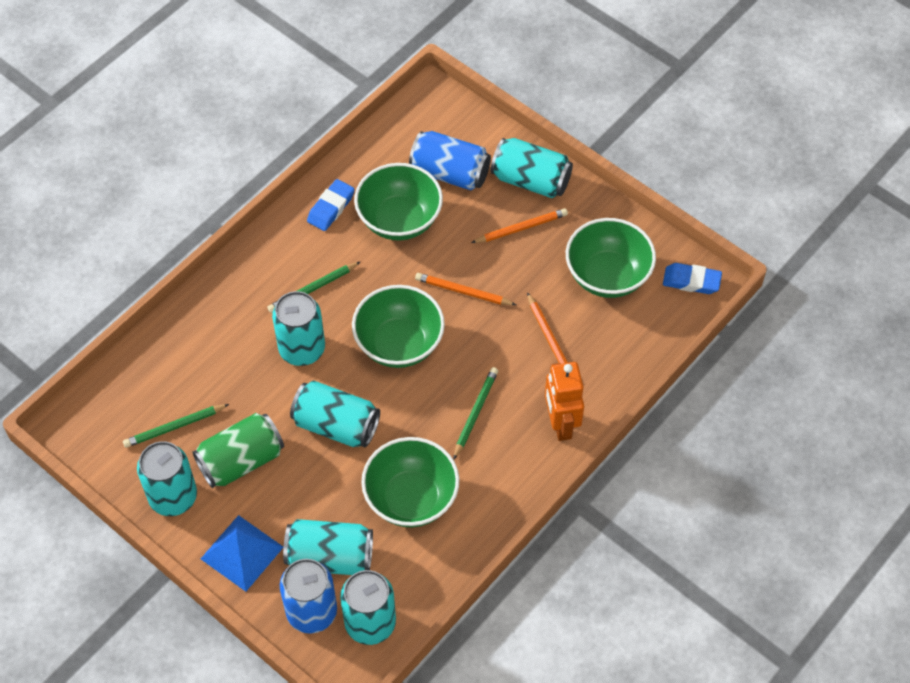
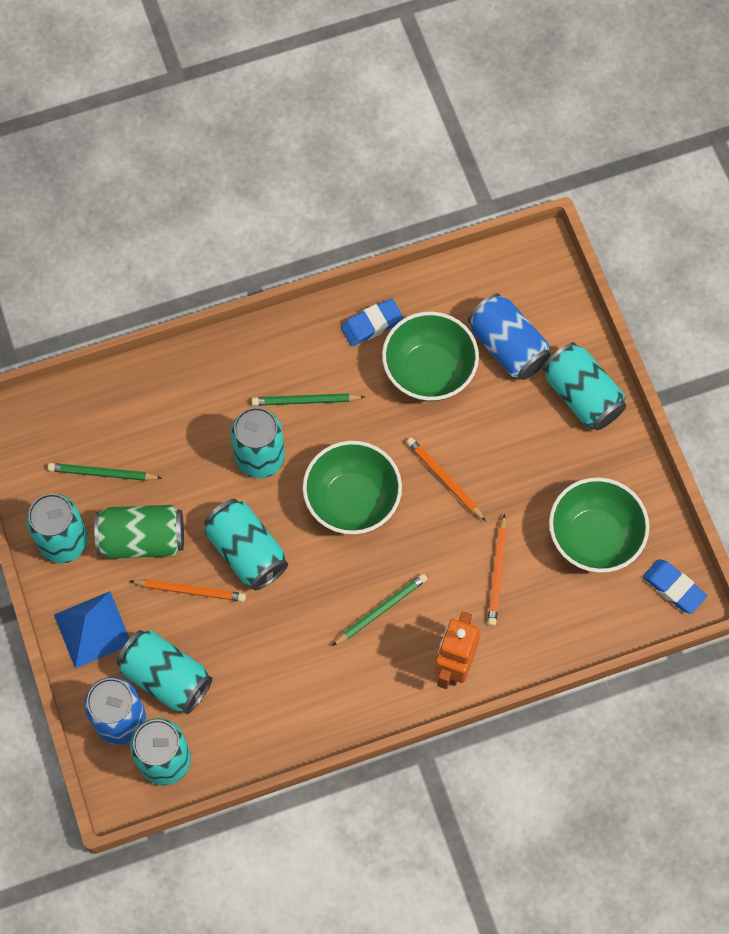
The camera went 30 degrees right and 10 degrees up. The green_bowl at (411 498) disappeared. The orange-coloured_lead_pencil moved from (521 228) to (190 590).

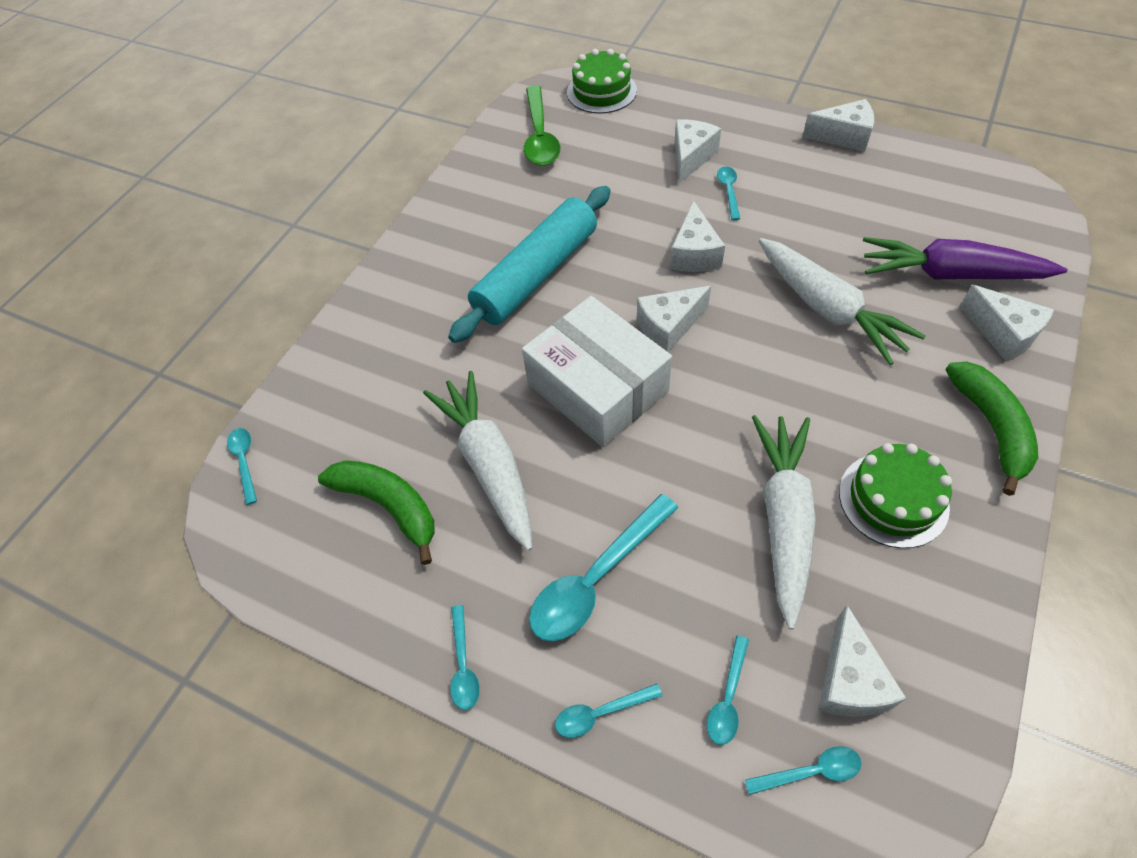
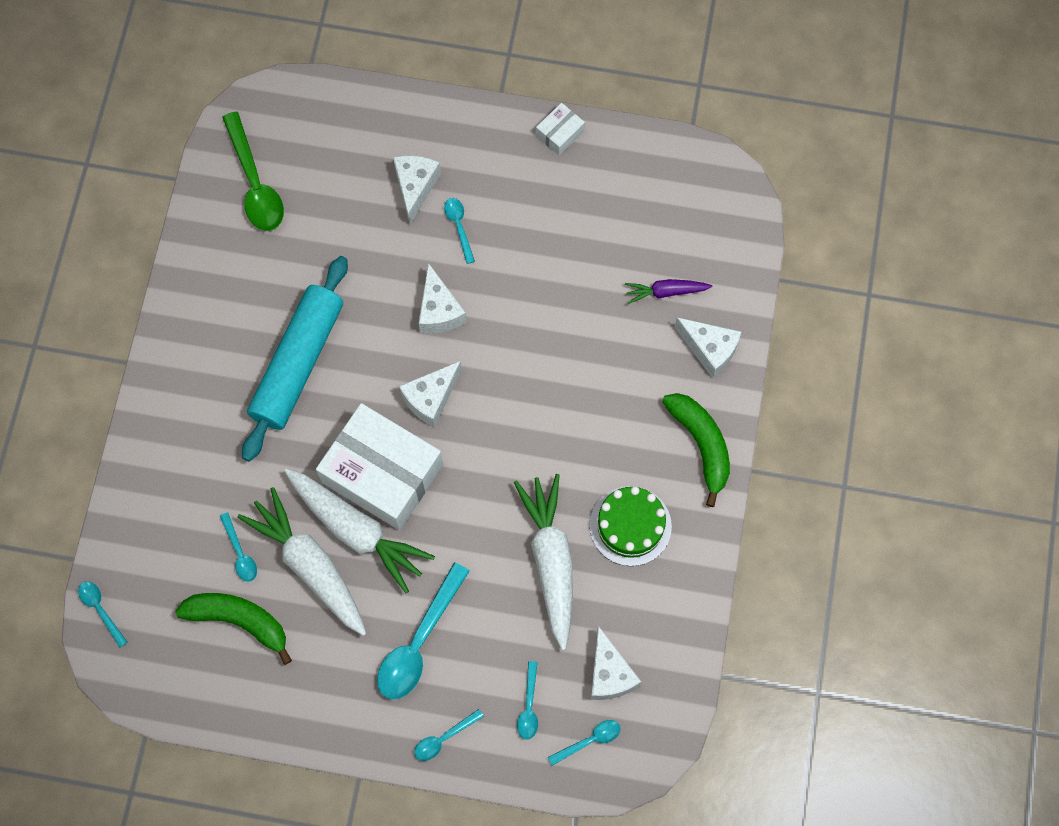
The camera went 20 degrees left and 15 degrees up. The turquoise_spoon moved from (463 665) to (240 553). The green_cake at (601 91) disappeared. The white_carrot moved from (828 309) to (357 531). The white_cheese at (843 137) was replaced by the white_parcel at (560 133). The royal_purple_carrot at (950 274) changed to 0.52 times the size.

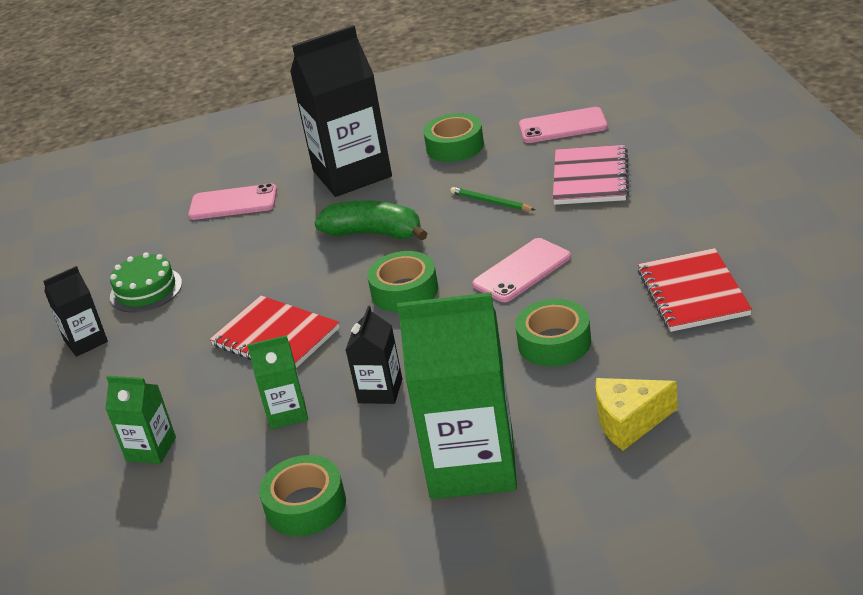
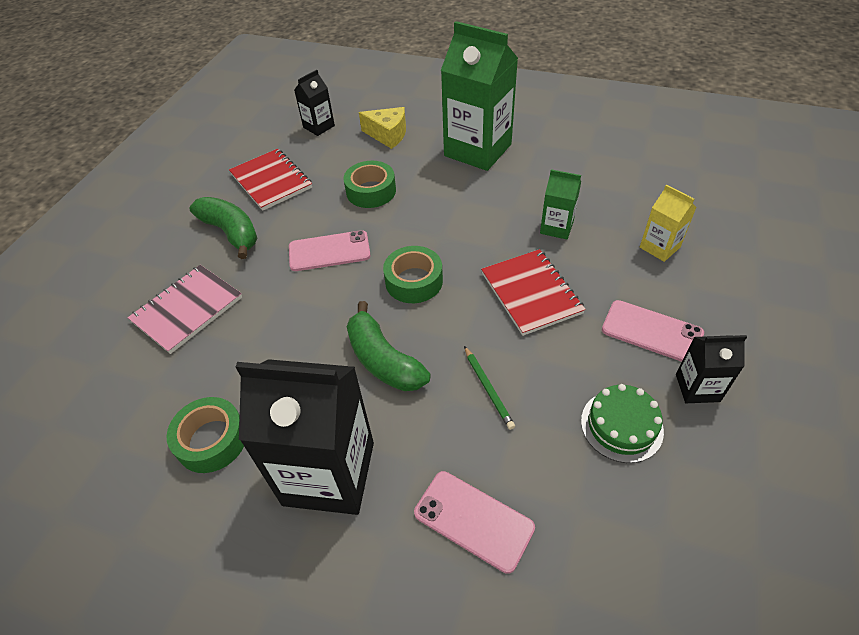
The camera went 150 degrees left and 15 degrees up. The green_milk_carton at (151 449) became the bright_yellow_milk_carton at (659 247). The green_roll_of_tape at (305 505) disappeared. The black_milk_carton moved from (380 391) to (319 127). The green_lead_pencil moved from (491 202) to (488 388). The rosy_phone moved from (563 126) to (652 331). The red_exercise_book at (693 293) turned 60 degrees counterclockwise. The green_toy_banana at (231 232) appeared.

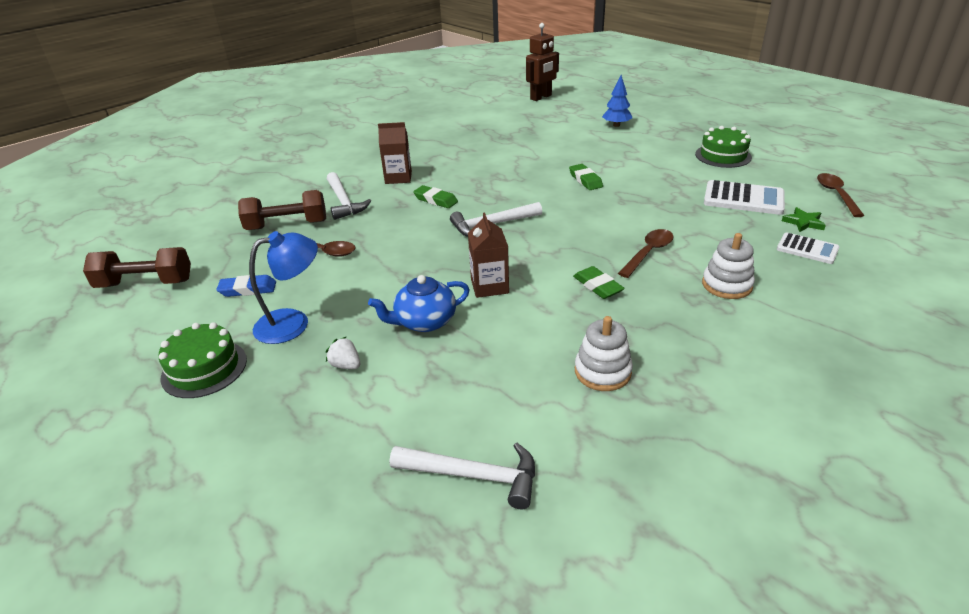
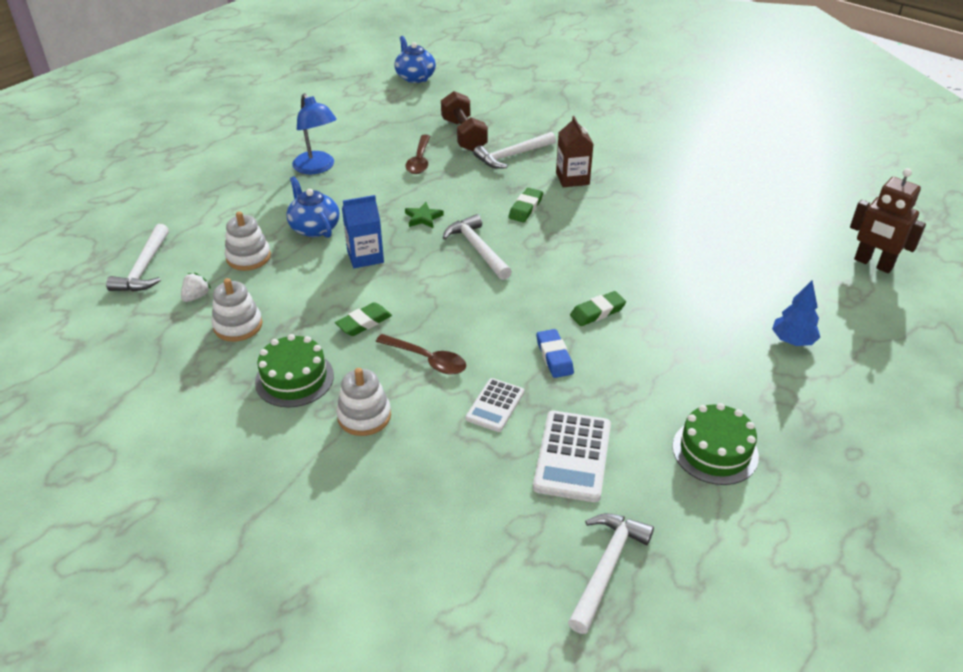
The camera went 80 degrees right and 5 degrees up. The dark_brown_free_weight at (145 283) disappeared. The green_cake moved from (204 368) to (294 378). The royal_blue_pencil_eraser moved from (248 289) to (554 356). The white_strawberry moved from (346 365) to (196 296). The dark_brown_milk_carton at (489 286) became the royal_blue_milk_carton at (365 256). The white_adding_machine moved from (807 249) to (495 405). The green_five-pointed_star moved from (803 222) to (423 218). The dark_brown_spoon at (836 194) was replaced by the white_carpenter's_hammer at (606 567). The white_stacking_rings at (248 257) appeared. The royal_blue_tea_pot at (415 77) appeared.

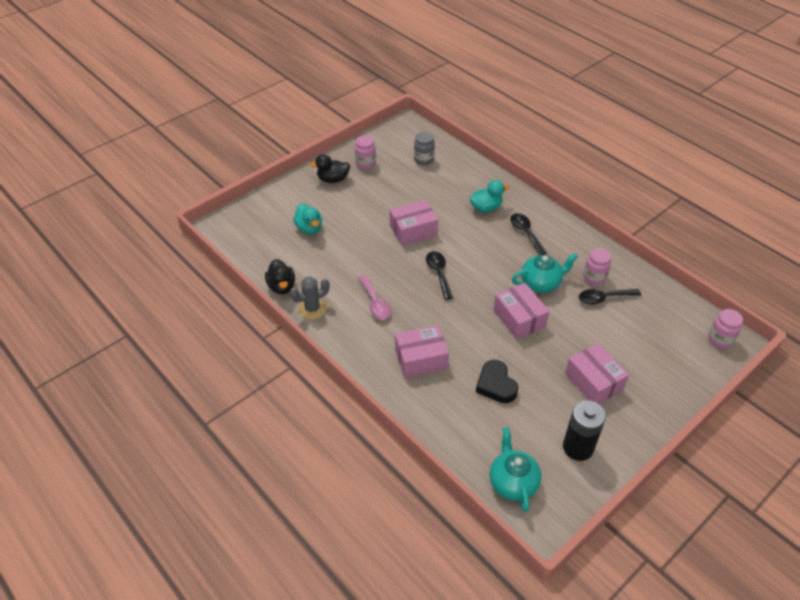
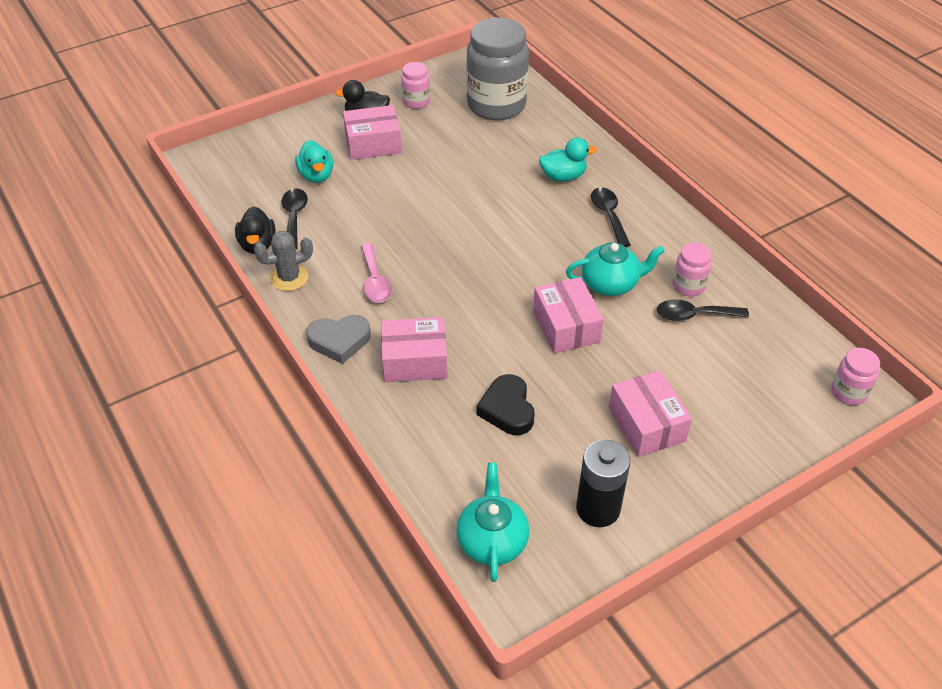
The camera went 10 degrees right and 0 degrees up. The rosy_parcel moved from (413 230) to (373 144). The gray_jam_jar at (424 159) changed to 2.14 times the size. The black_spoon moved from (438 273) to (294 217). The gray_heart_shape at (339 341) appeared.

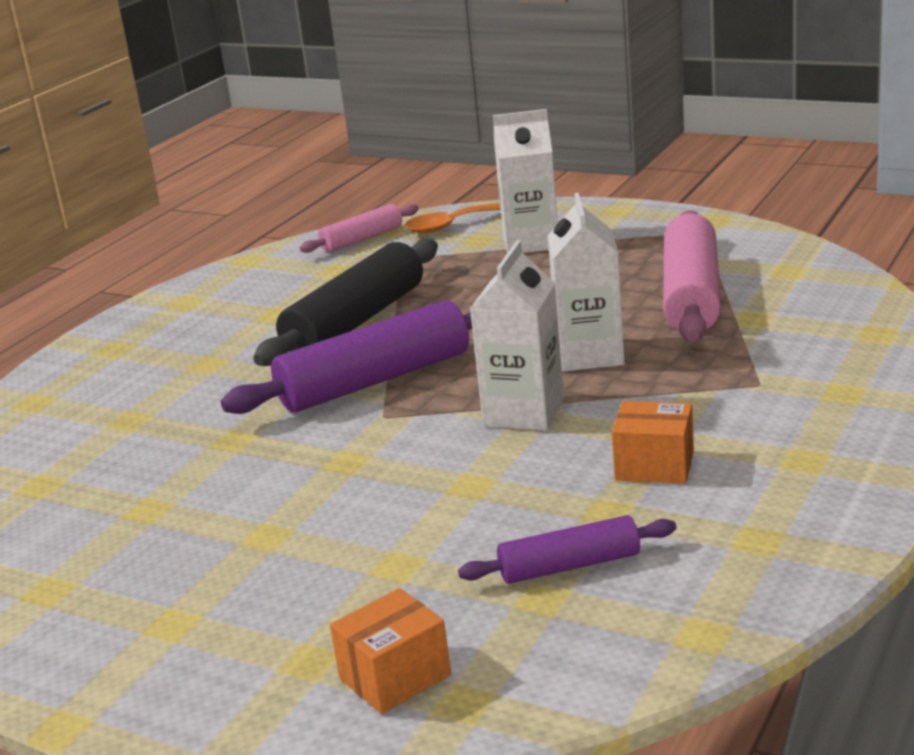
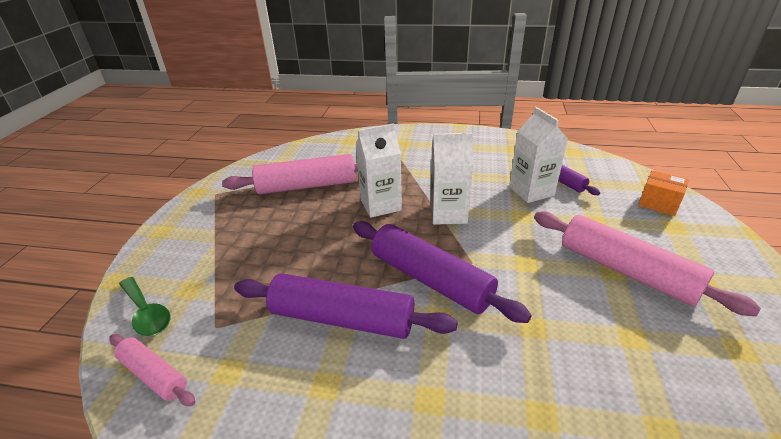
The camera went 110 degrees left and 10 degrees up. The black_rolling_pin at (356 322) became the royal_purple_rolling_pin at (342 318). The orange-coloured_spoon at (453 225) became the green_spoon at (147 313). The white_milk_carton moved from (531 242) to (531 191). The orange-coloured_parcel at (654 466) disappeared. The rosy_rolling_pin at (626 271) appeared.

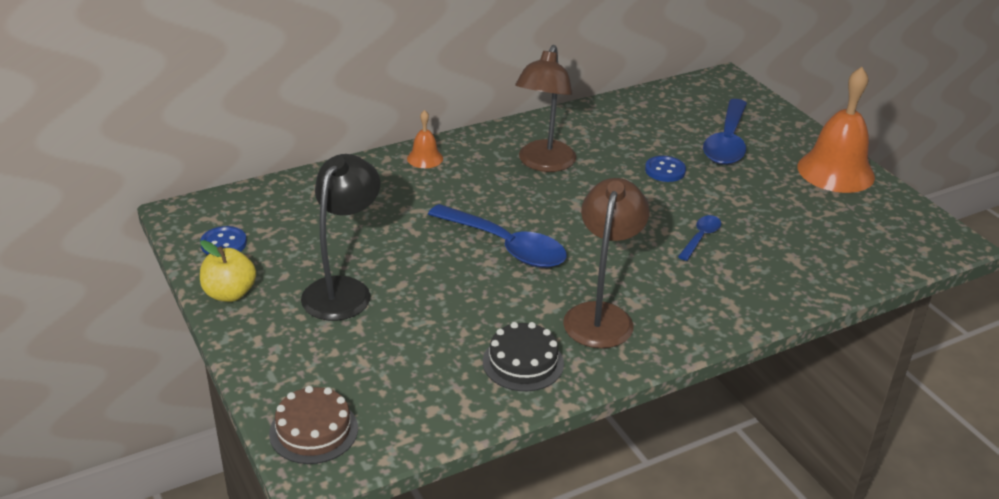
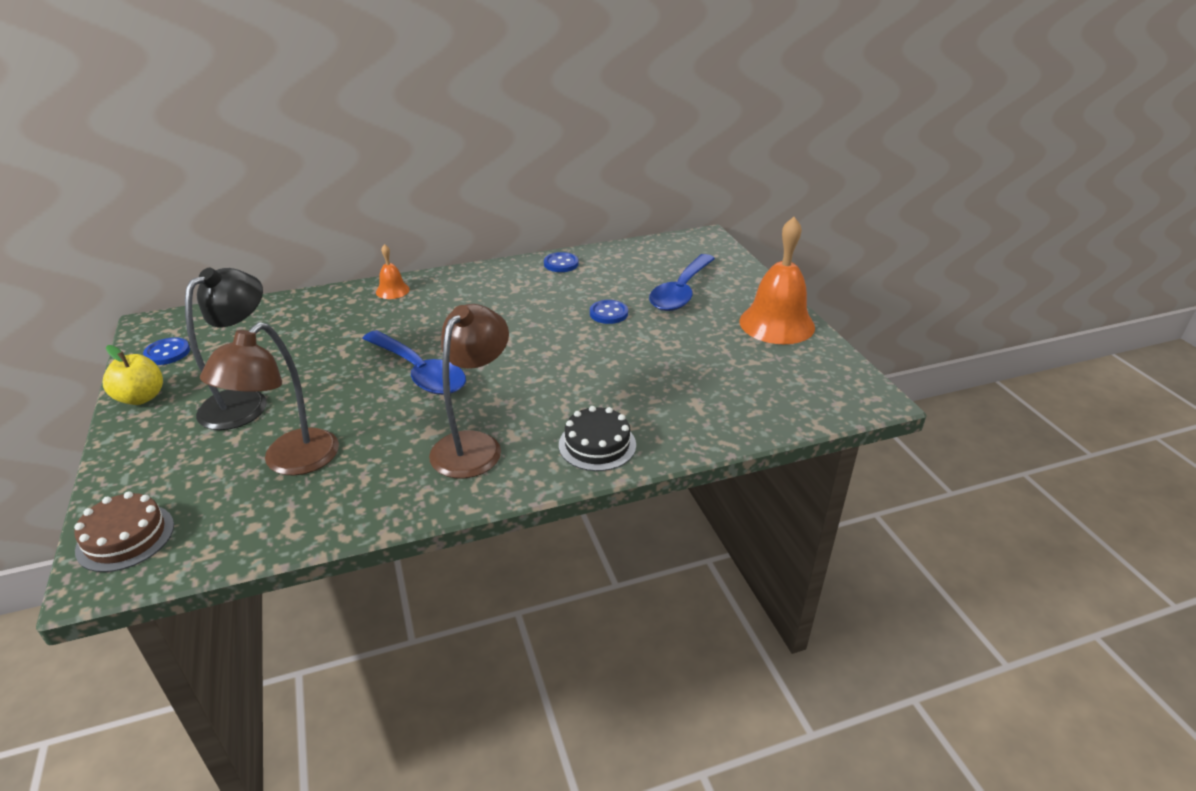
The camera went 10 degrees right and 0 degrees up. The black_cake moved from (523 362) to (597 444). The dark_brown_reading_lamp moved from (543 163) to (290 462). The royal_blue_spoon at (700 237) disappeared. The royal_blue_sewing_button at (561 264) appeared.

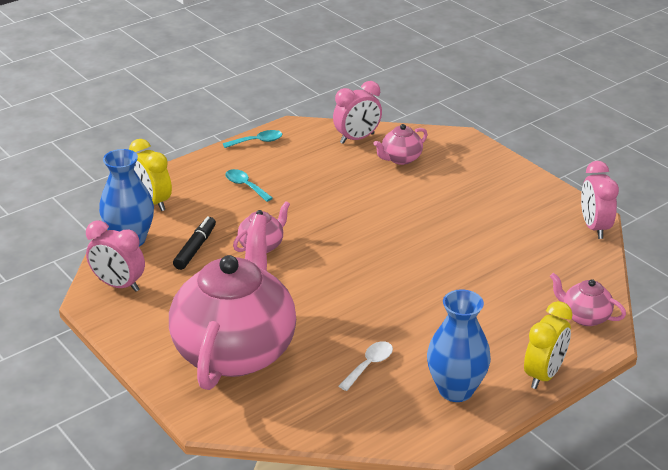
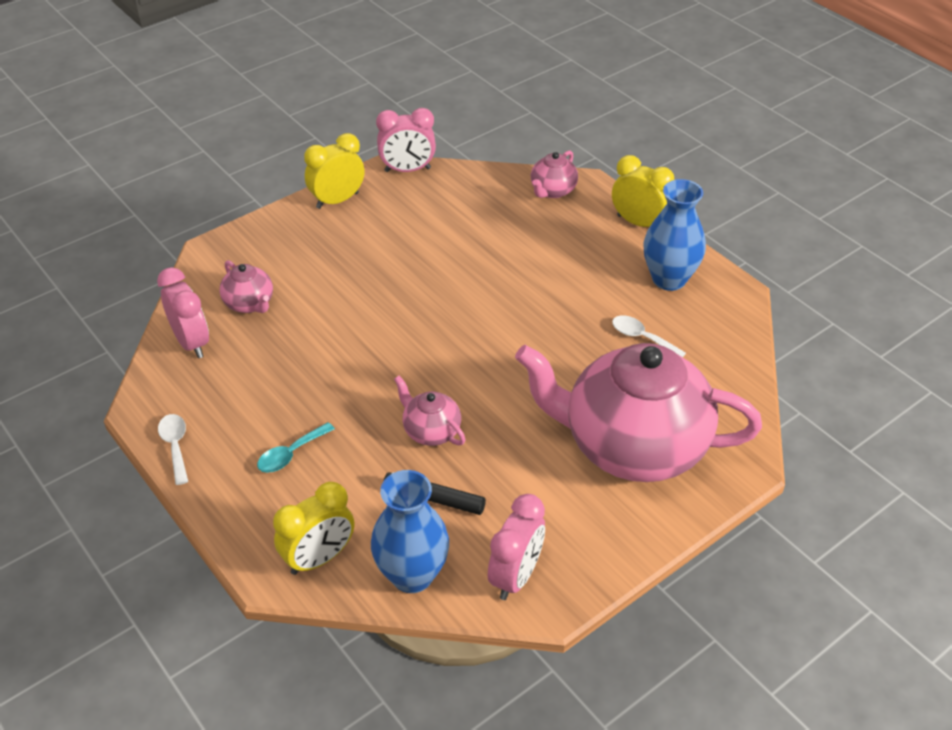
The camera went 90 degrees left and 10 degrees up. The turquoise_spoon at (257 141) became the white_spoon at (175 446). The bright_yellow_bedside_clock at (337 200) appeared.

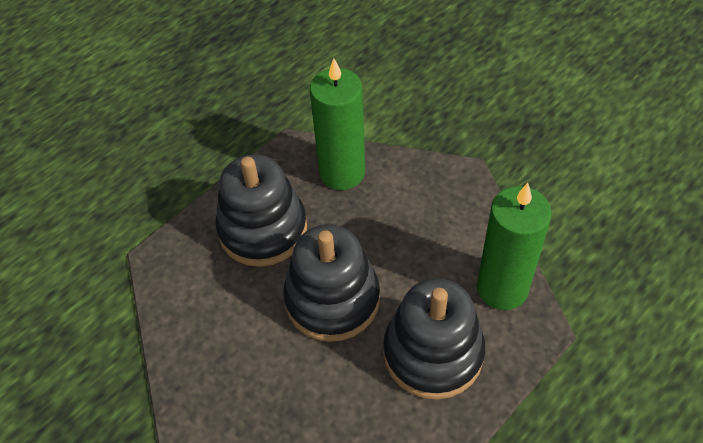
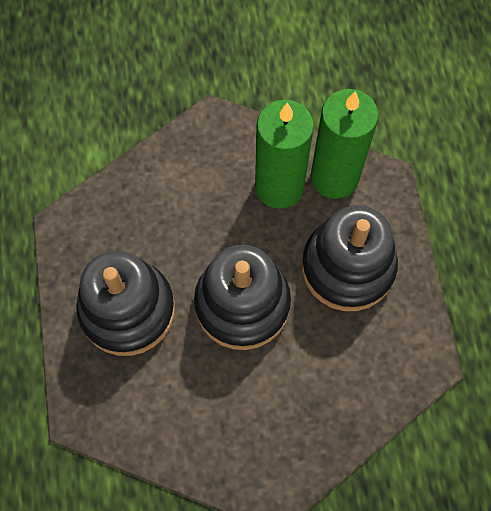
The camera went 55 degrees left and 15 degrees up. The green_wax_candle moved from (342 172) to (279 187).

